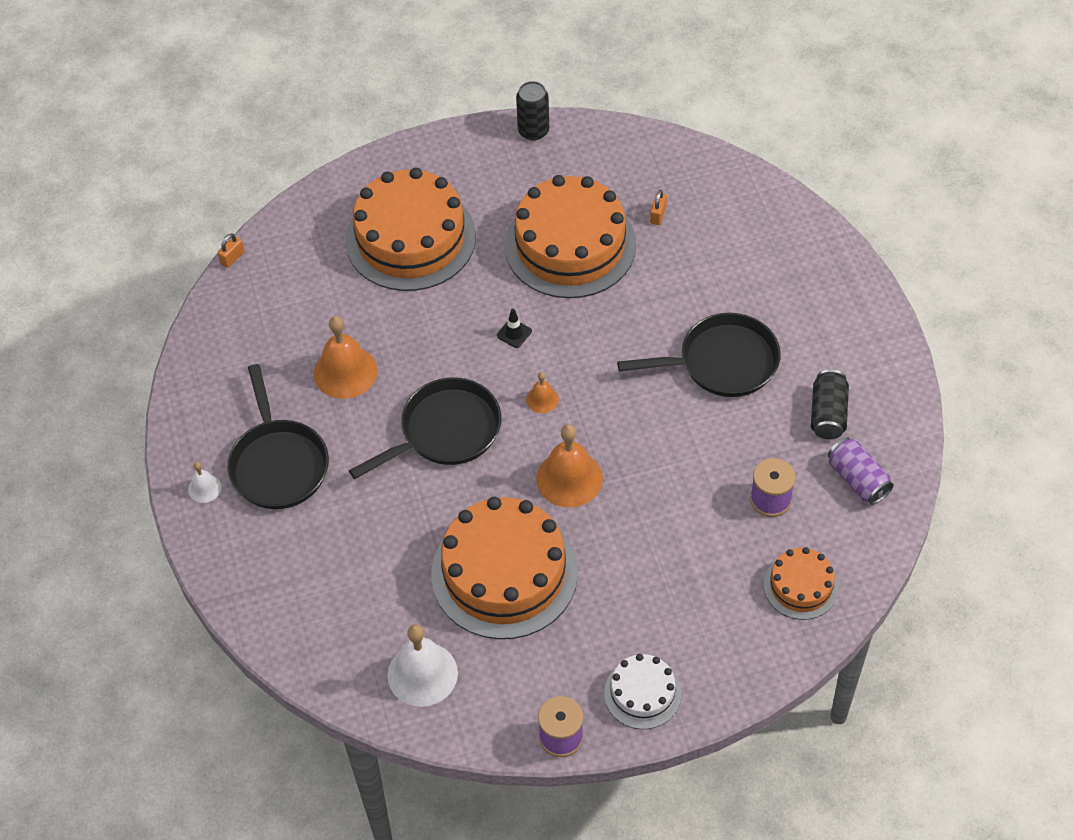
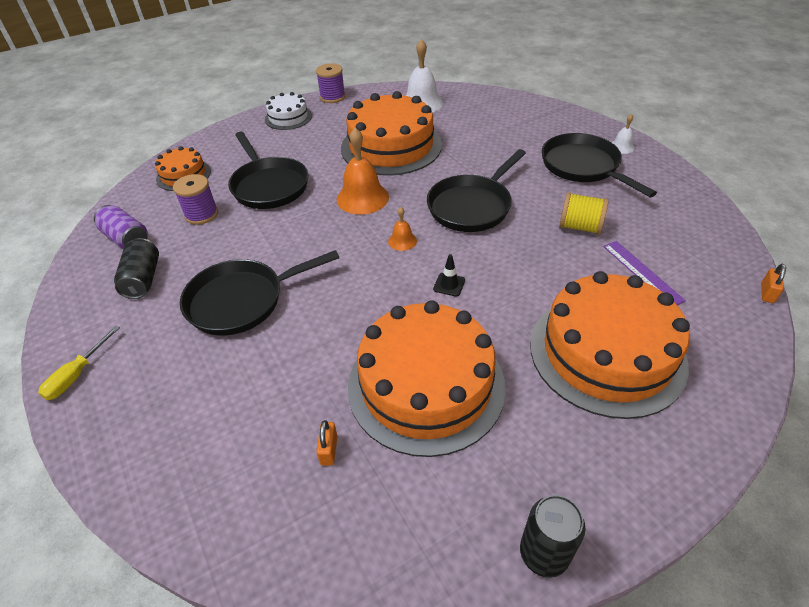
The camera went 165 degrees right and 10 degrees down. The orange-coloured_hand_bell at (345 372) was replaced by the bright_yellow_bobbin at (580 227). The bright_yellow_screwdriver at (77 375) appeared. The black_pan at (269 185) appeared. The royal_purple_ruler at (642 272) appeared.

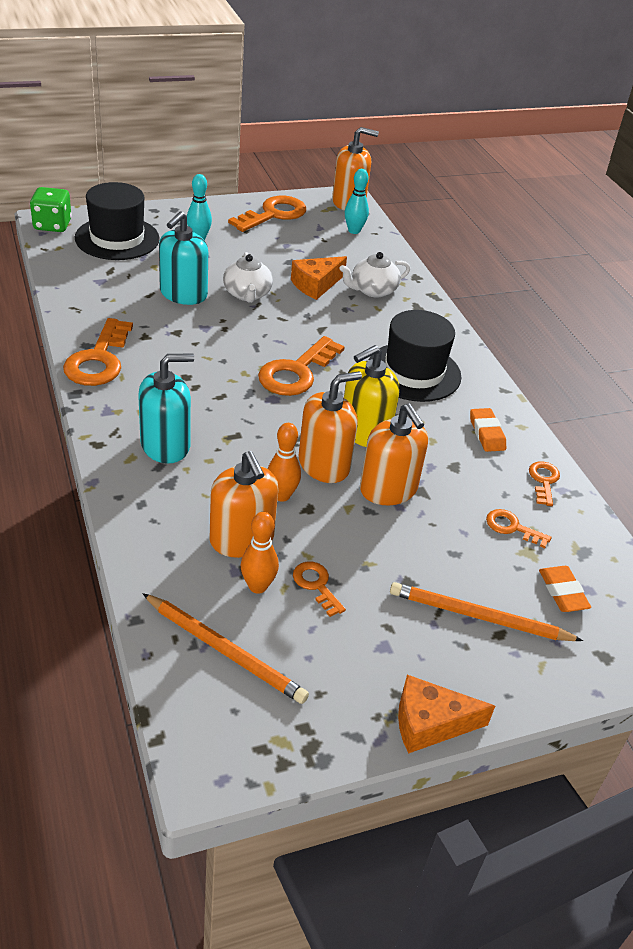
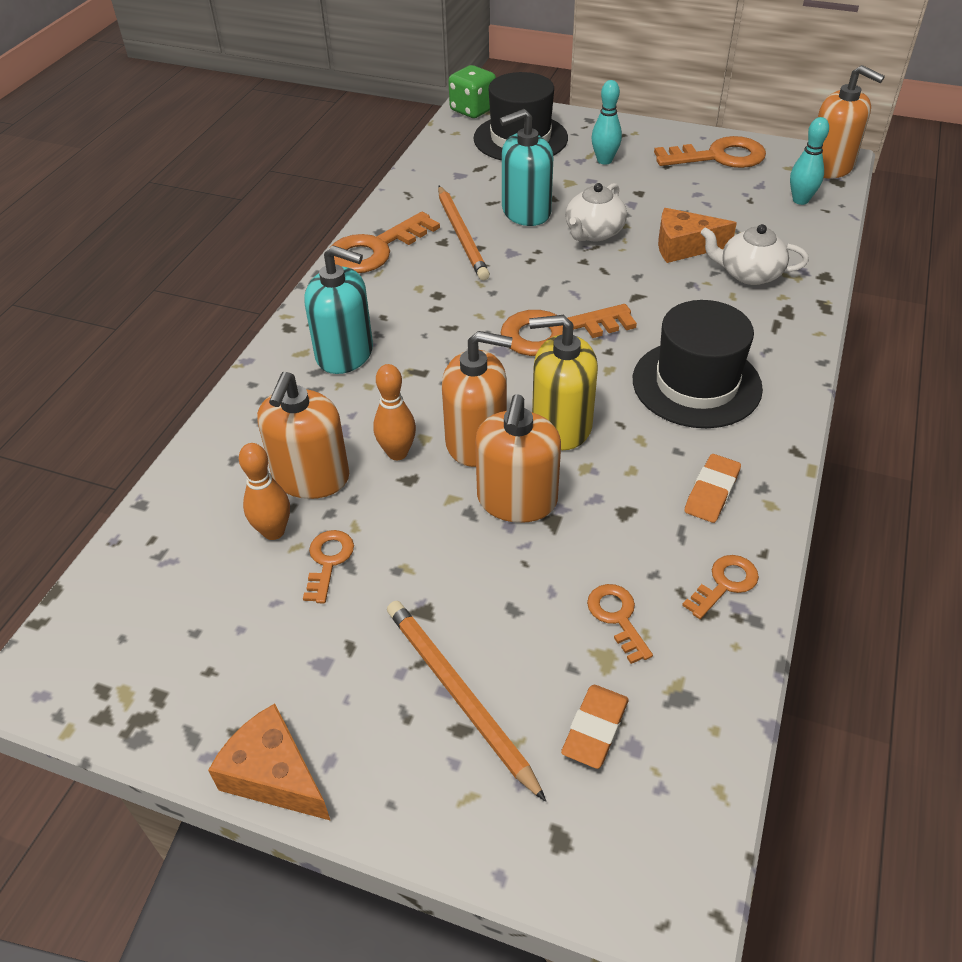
The camera went 45 degrees right and 5 degrees up. The orange-coloured_lead_pencil moved from (225 650) to (462 235).

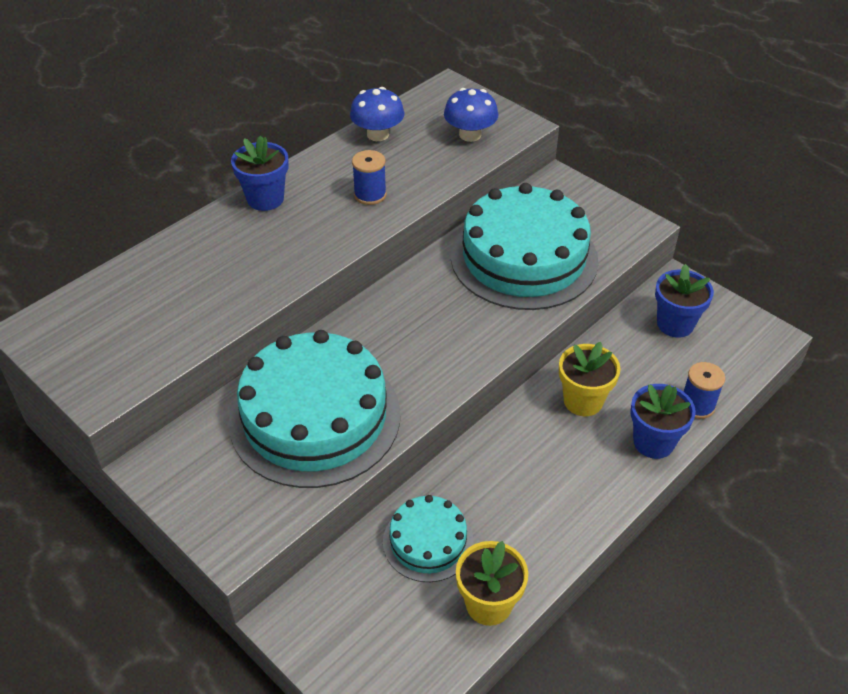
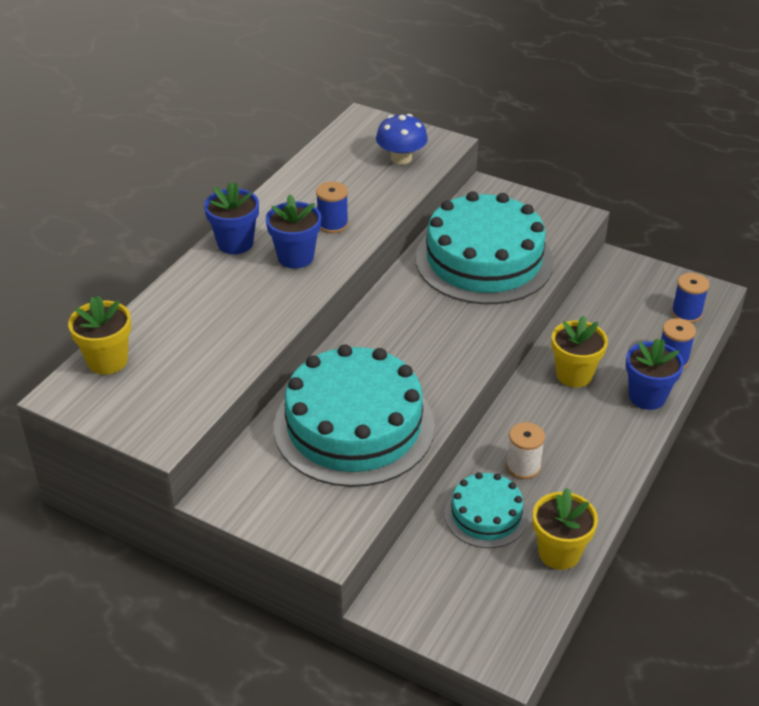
The camera went 15 degrees left and 5 degrees down. The royal_blue_mushroom at (378 134) disappeared. The royal_blue_potted_plant moved from (675 324) to (295 257). The bright_yellow_potted_plant at (107 361) appeared. The white_bobbin at (523 466) appeared. The royal_blue_bobbin at (686 313) appeared.

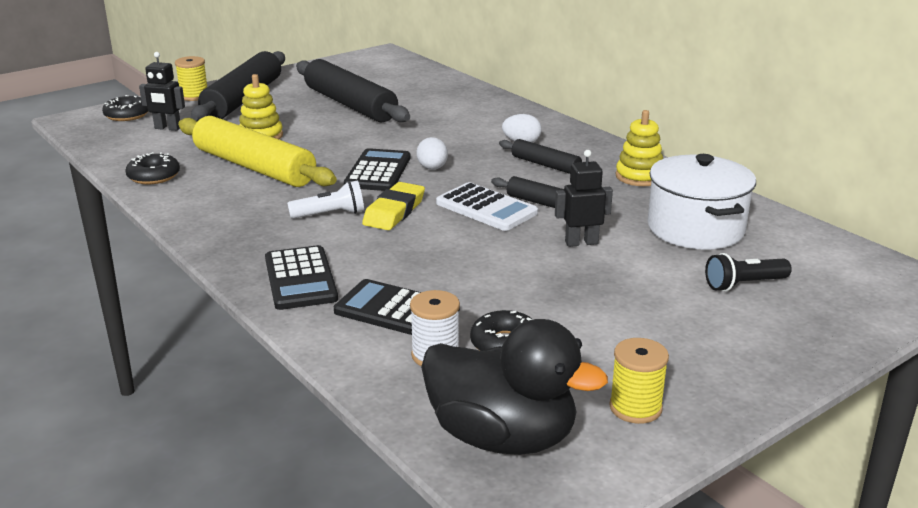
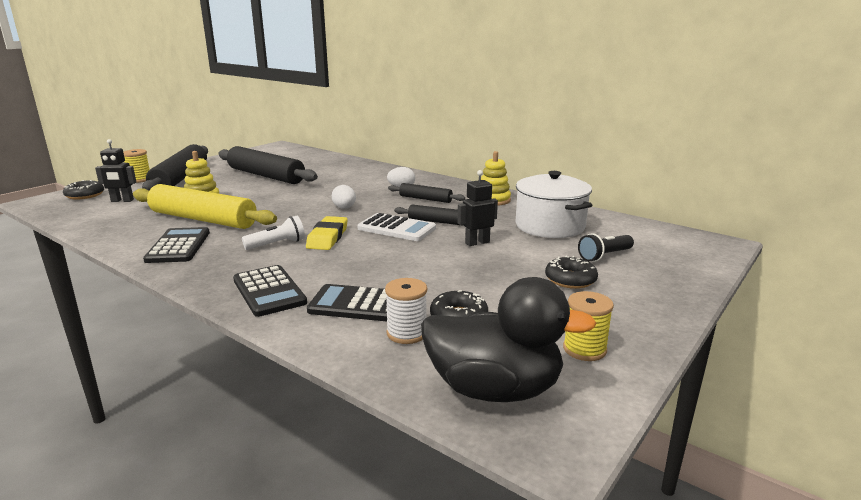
The camera went 15 degrees left and 5 degrees down. The black_glazed_donut moved from (154 176) to (570 279). The black_adding_machine moved from (378 171) to (178 246).

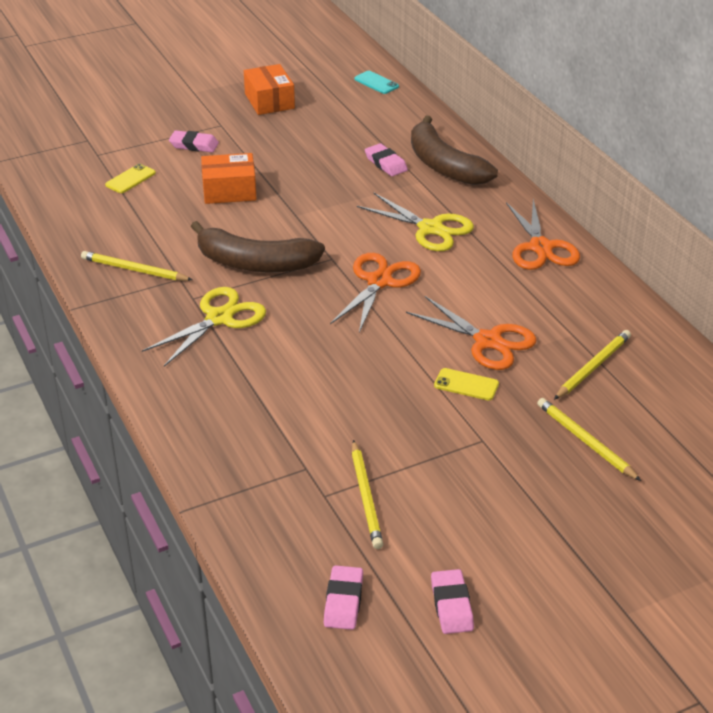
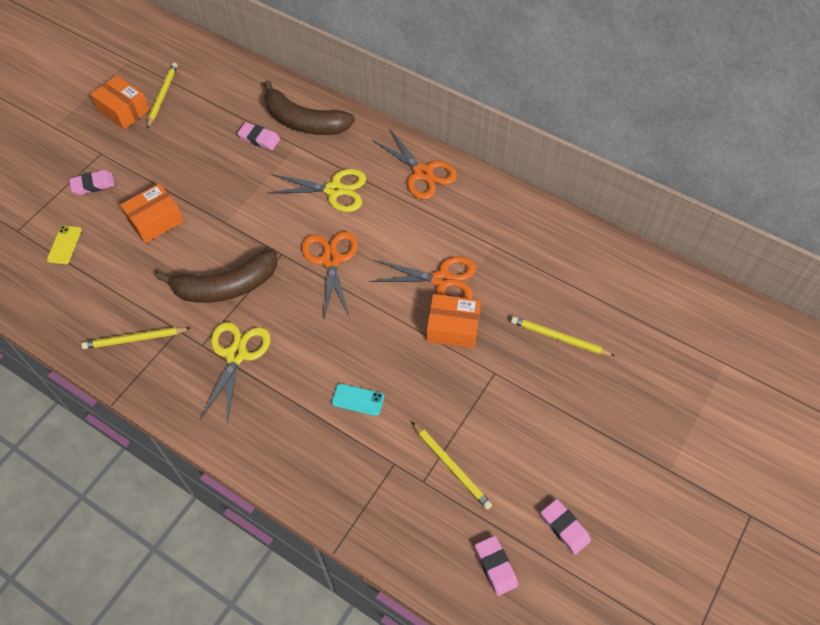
The camera went 30 degrees left and 20 degrees up. The turquoise_phone moved from (376 83) to (357 400). The bright_yellow_phone at (466 385) was replaced by the orange-coloured_parcel at (453 328). The bright_yellow_lead_pencil moved from (592 367) to (162 96).

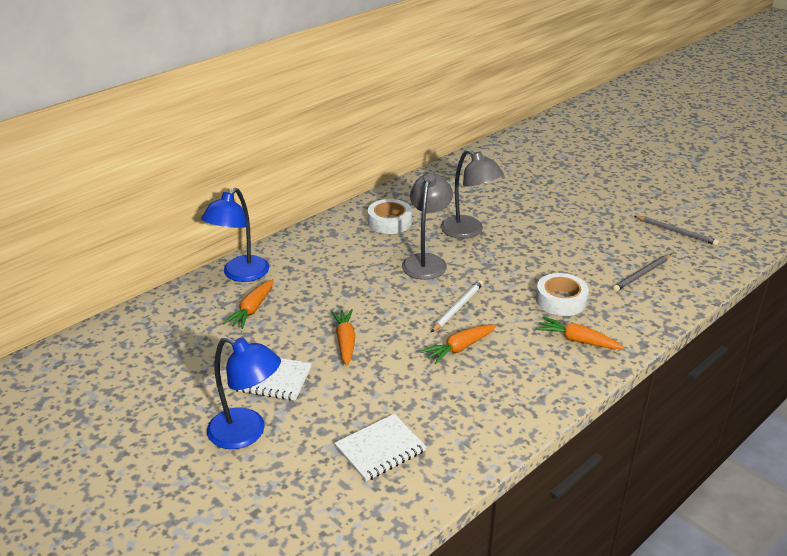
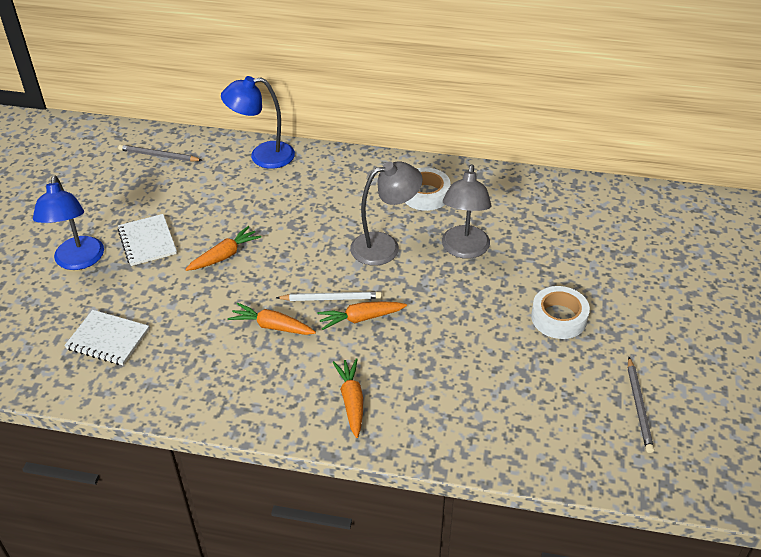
The camera went 55 degrees right and 10 degrees up. The orange-coloured_carrot moved from (252 309) to (361 318). The white_roll_of_tape moved from (561 300) to (559 318). The gray_lead_pencil moved from (642 274) to (158 156).

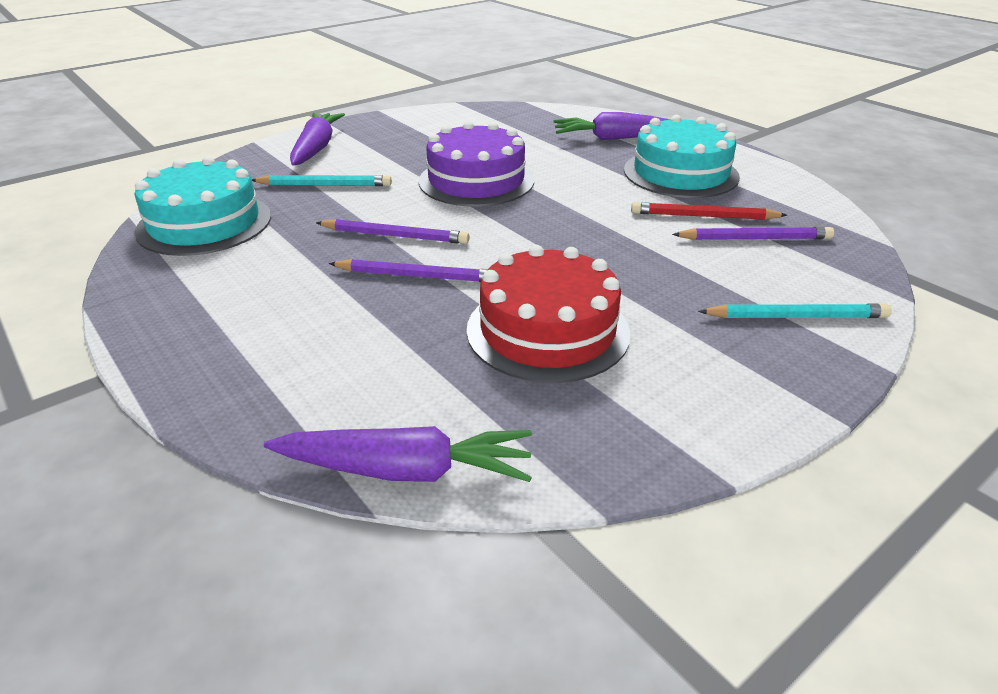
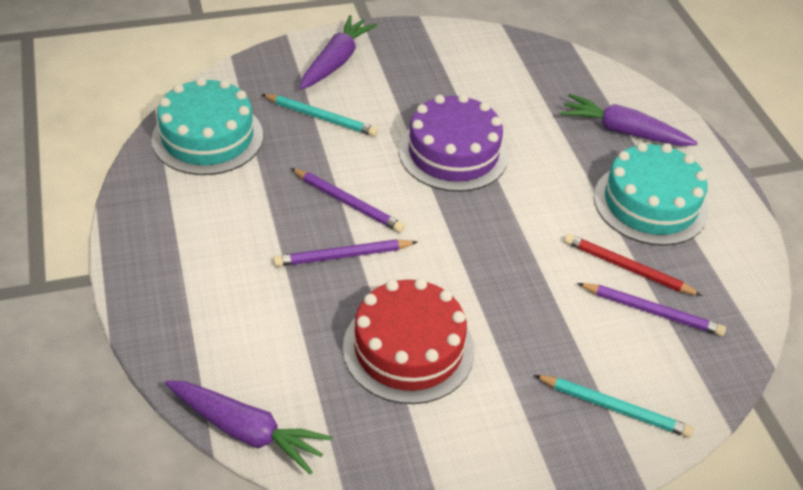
The camera went 20 degrees right and 10 degrees up. The royal_purple_lead_pencil at (418 276) turned 135 degrees clockwise.

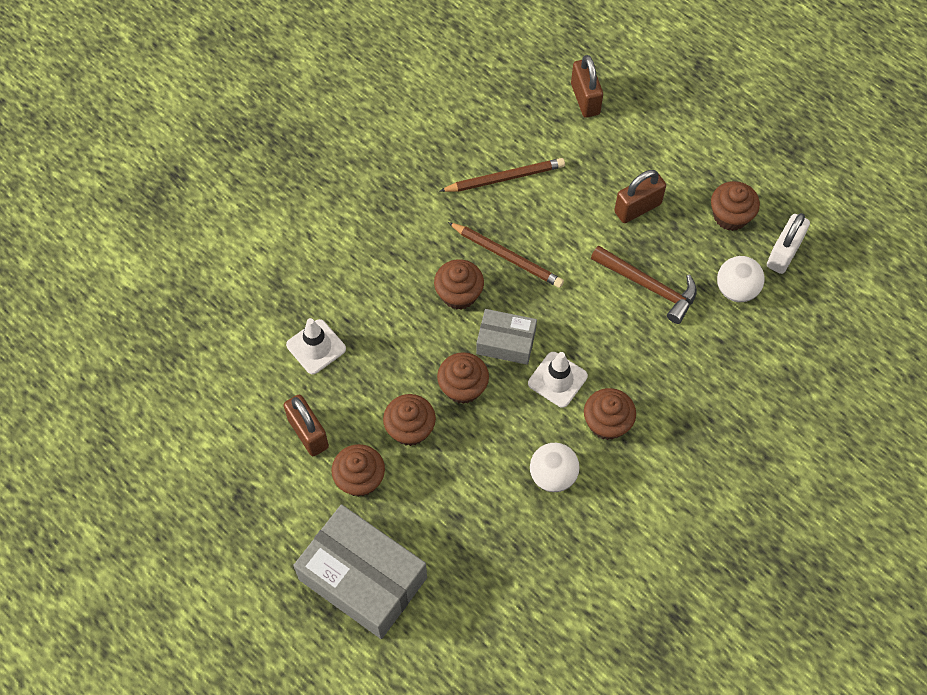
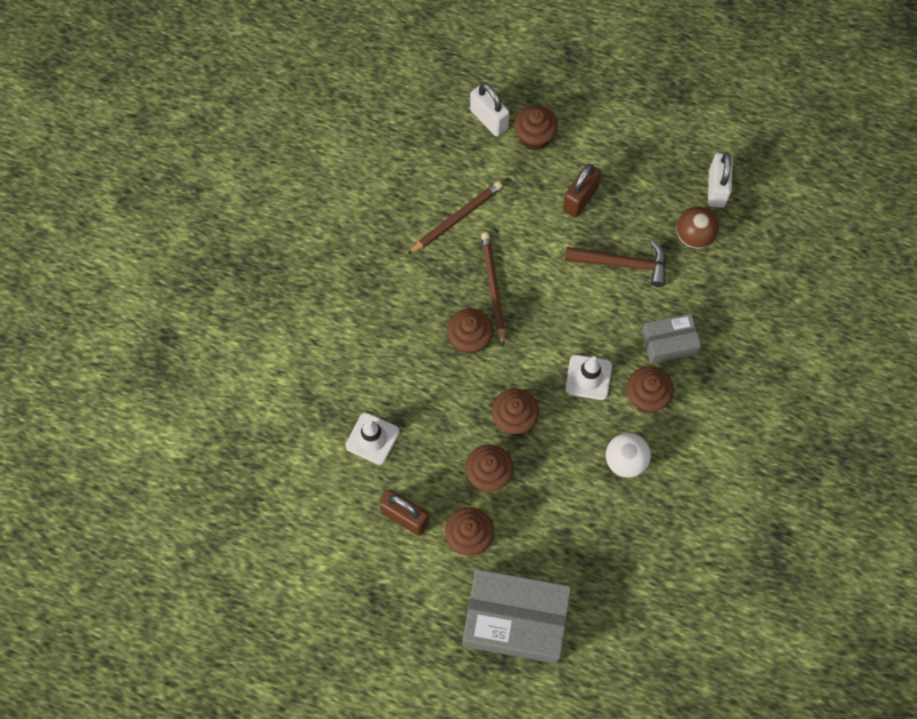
The camera went 25 degrees left and 5 degrees up. The dark_brown_lead_pencil at (507 256) turned 105 degrees counterclockwise. The gray_parcel moved from (506 342) to (669 343). The dark_brown_small_lock at (585 99) became the white_small_lock at (489 119). The dark_brown_cupcake moved from (730 216) to (534 137). The white_sphere at (736 289) became the dark_brown_sphere at (694 236).

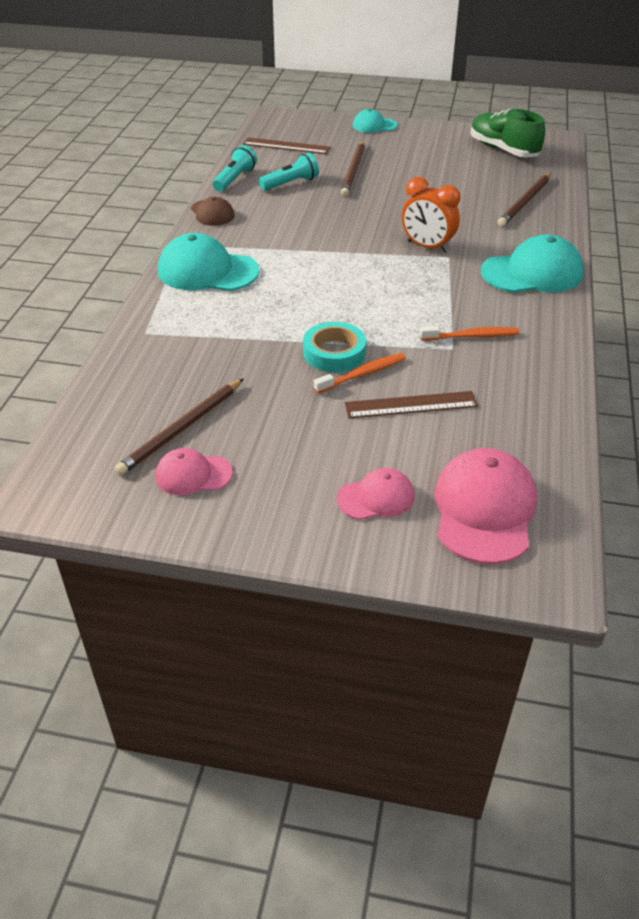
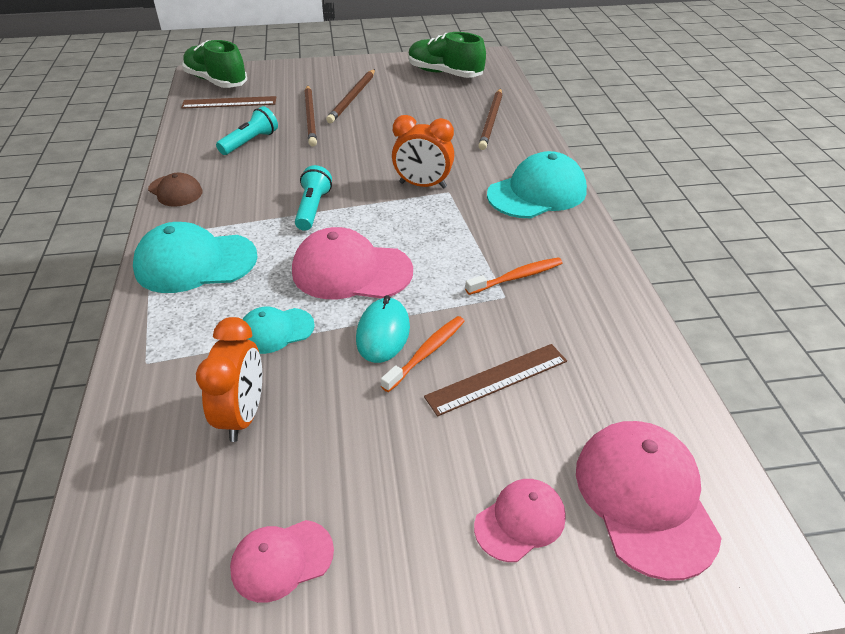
The camera went 20 degrees left and 0 degrees up. The dark_brown_lead_pencil moved from (181 429) to (352 98). The turquoise_flashlight moved from (235 179) to (313 208). The turquoise_roll_of_tape at (334 353) was replaced by the turquoise_mouse at (383 333). The turquoise_cap moved from (374 125) to (276 331). The green_sneaker at (216 81) appeared. The orange-coloured_bedside_clock at (243 415) appeared. The rosy_cap at (351 271) appeared.

